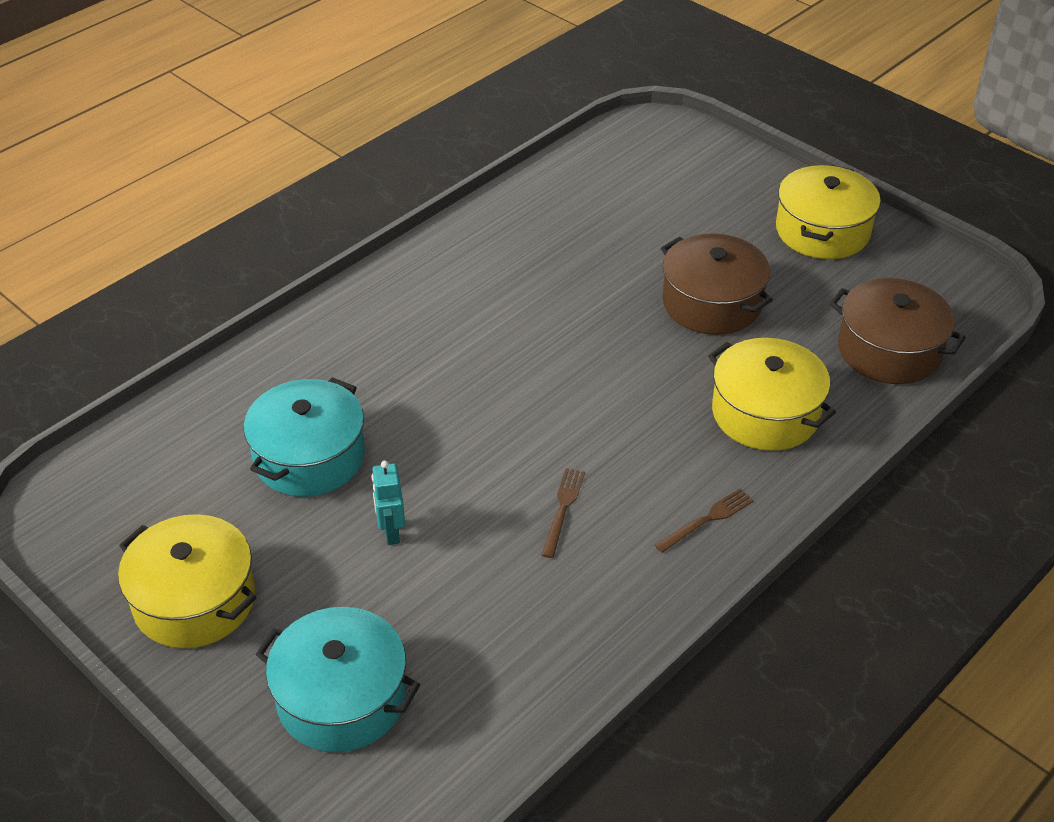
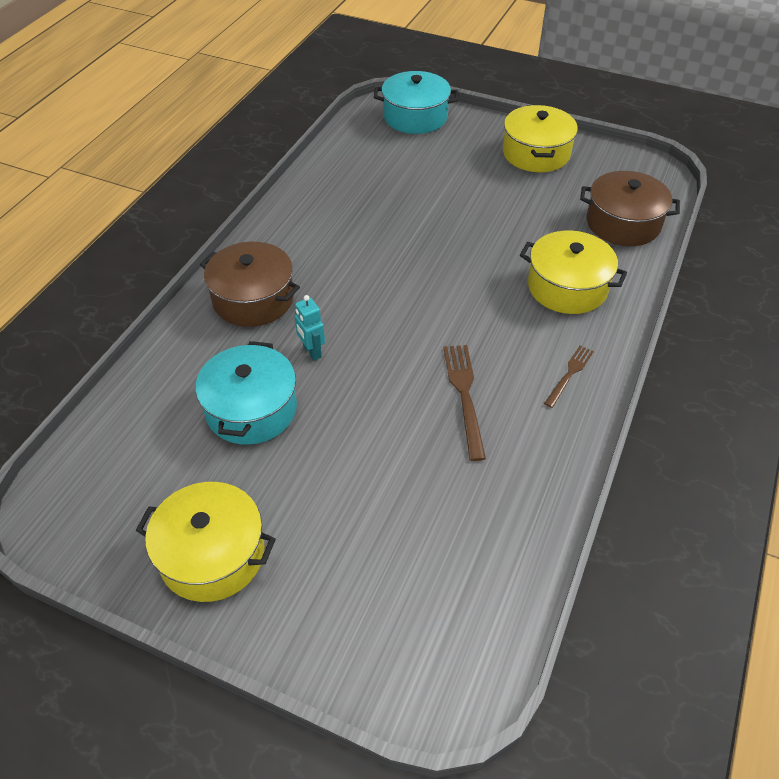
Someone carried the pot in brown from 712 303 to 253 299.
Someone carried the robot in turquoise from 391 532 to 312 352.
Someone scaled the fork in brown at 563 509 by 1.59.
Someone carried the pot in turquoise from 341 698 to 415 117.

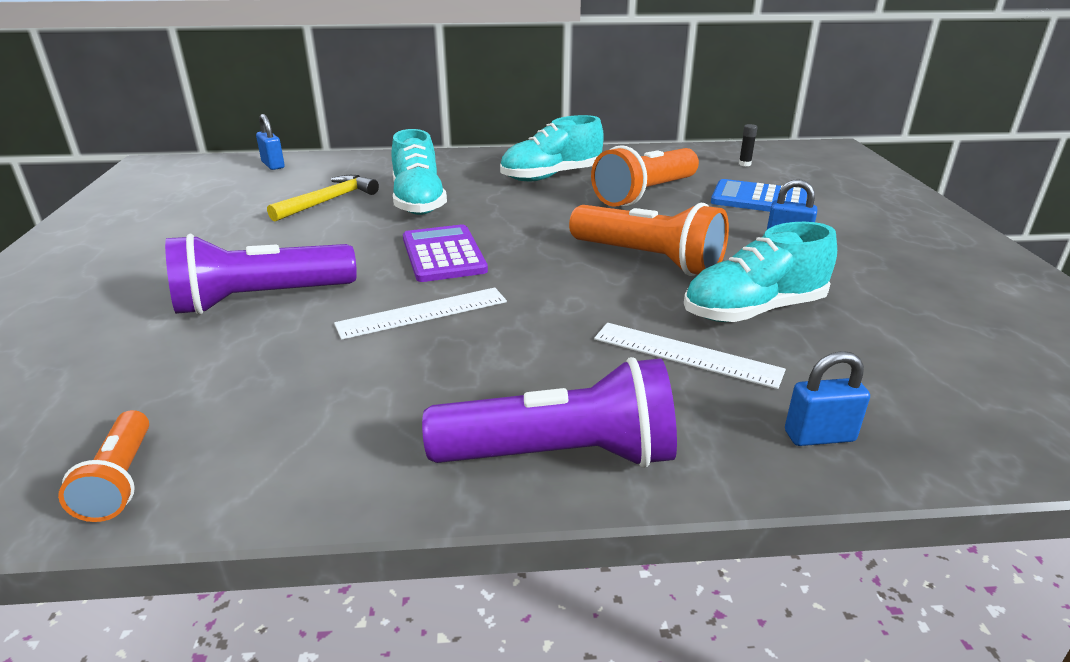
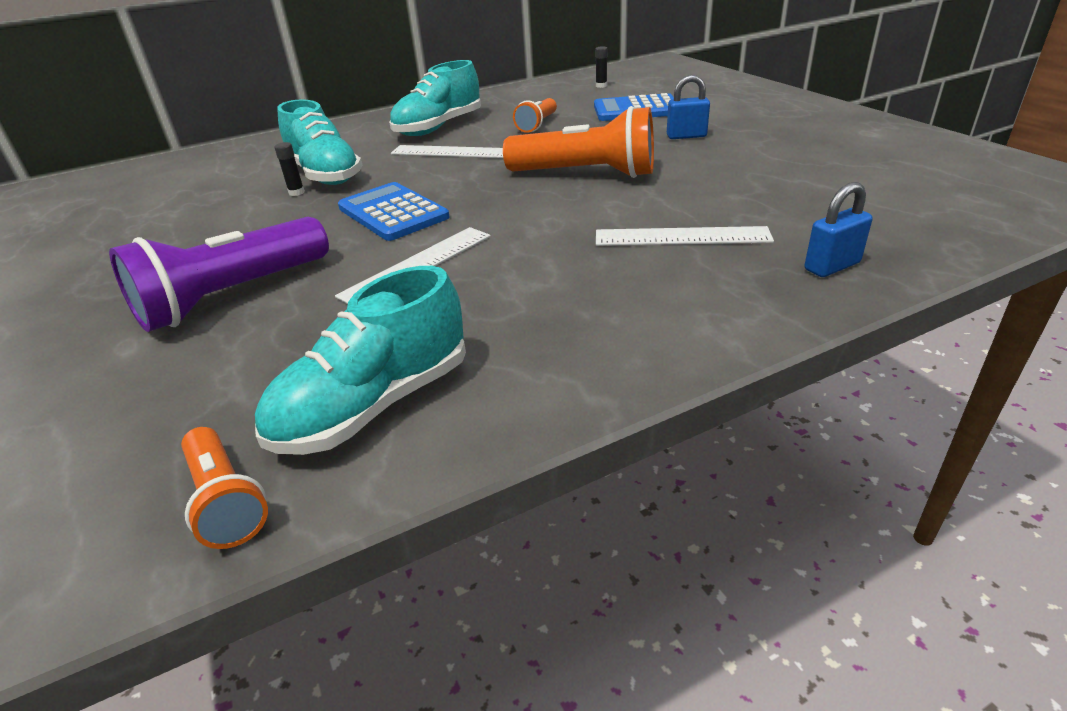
Someone took away the padlock in blue at 273 165.
Someone scaled the flashlight in orange at 645 194 by 0.54.
Someone took away the hammer in yellow at 328 201.
Someone carried the shoe in turquoise from 753 310 to 374 405.
Someone repainted the calculator in purple at 443 254, which became the calculator in blue at 392 213.
Someone took away the flashlight in purple at 561 455.
Someone put down the glue stick in black at 296 192.
Someone put down the ruler in white at 452 152.

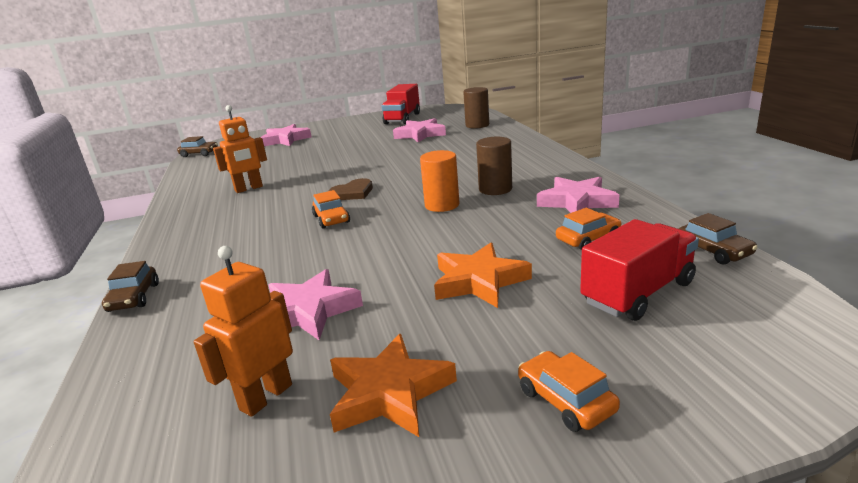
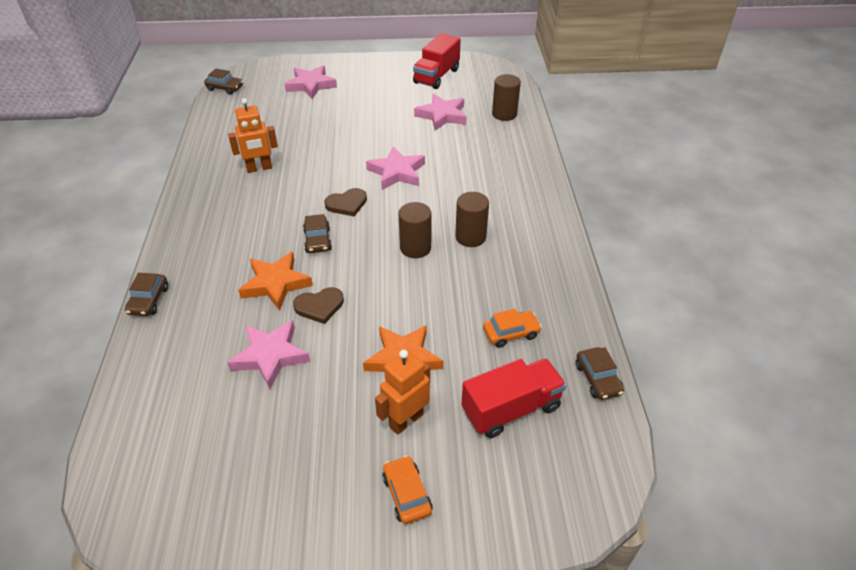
Someone repainted the cylinder in orange at 442 205, which became the cylinder in brown at 415 248.
Someone carried the star in pink from 577 202 to 397 172.
Someone repainted the car in orange at 331 219, which became the car in brown at 317 240.
Someone carried the robot in orange from 265 397 to 406 420.
Someone carried the star in orange from 389 393 to 276 284.
Someone put down the heart in brown at 319 306.

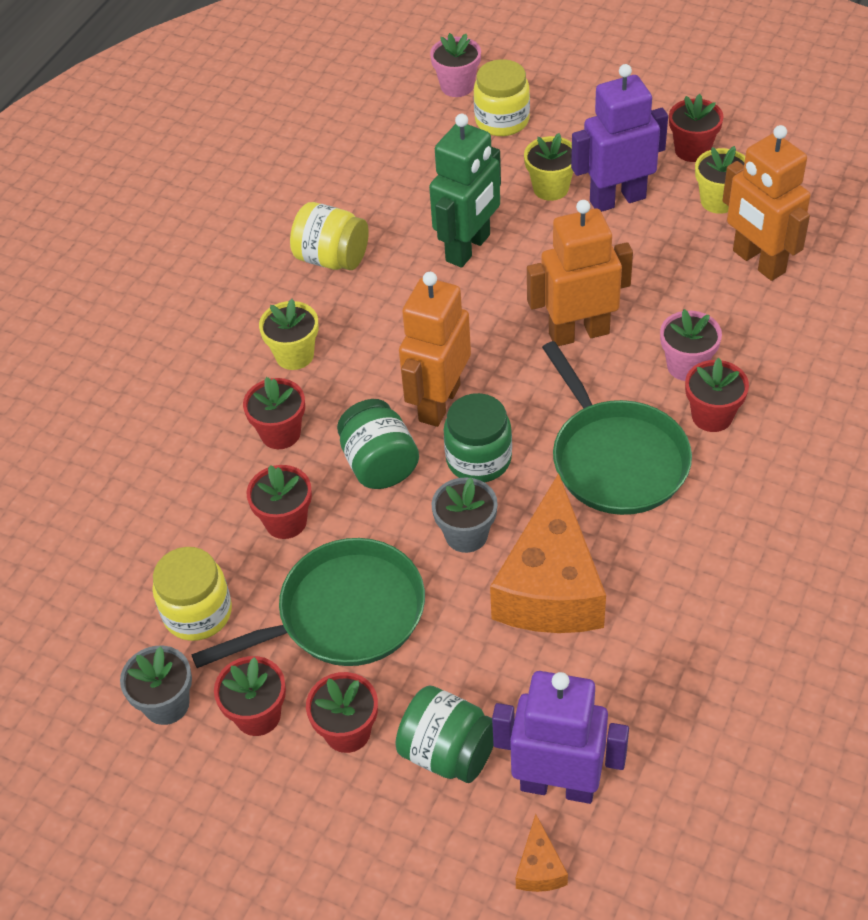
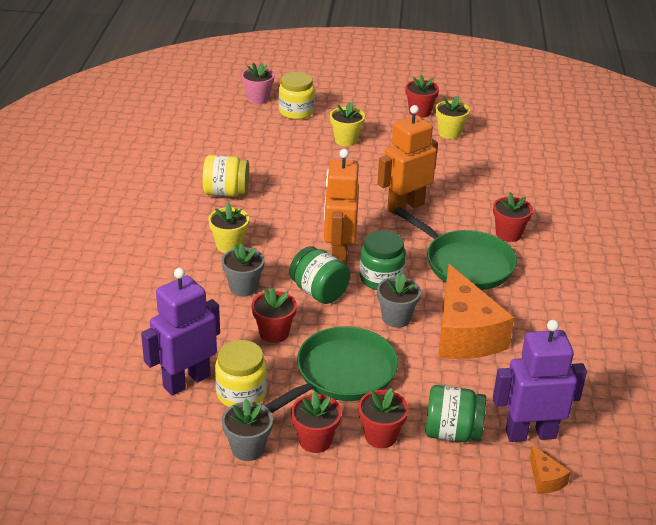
Someone carried the robot in purple from 617 199 to 186 381.
Someone took away the robot in green at 468 248.
Someone took away the robot in orange at 758 262.
Someone took away the flower pot in pink at 687 366.
Someone repainted the flower pot in red at 280 433, which became the flower pot in grey at 243 287.

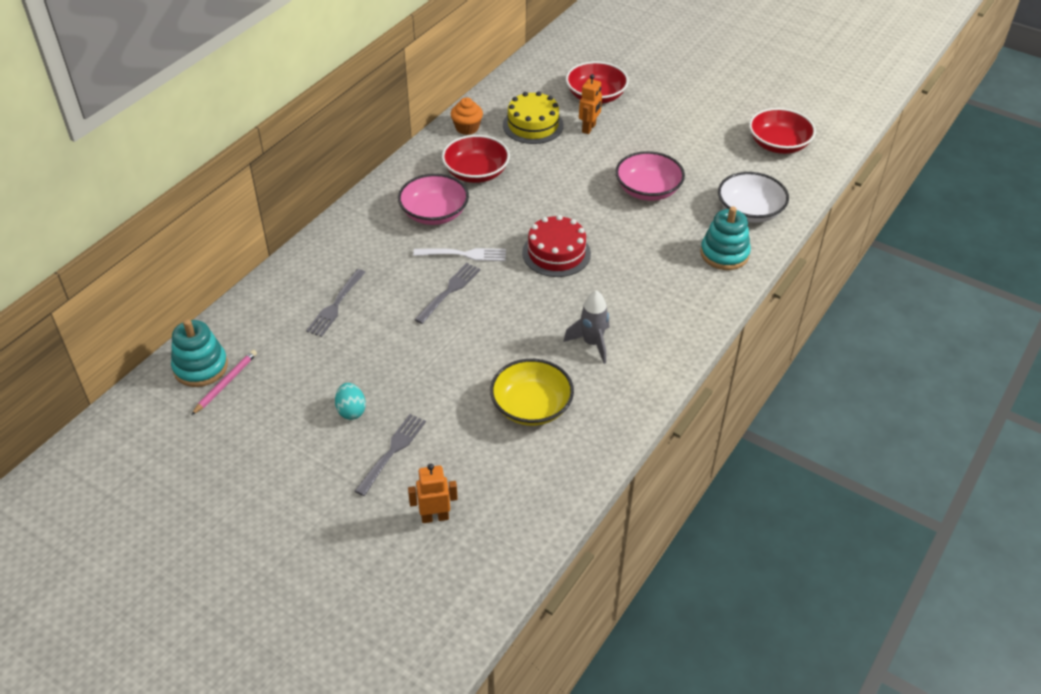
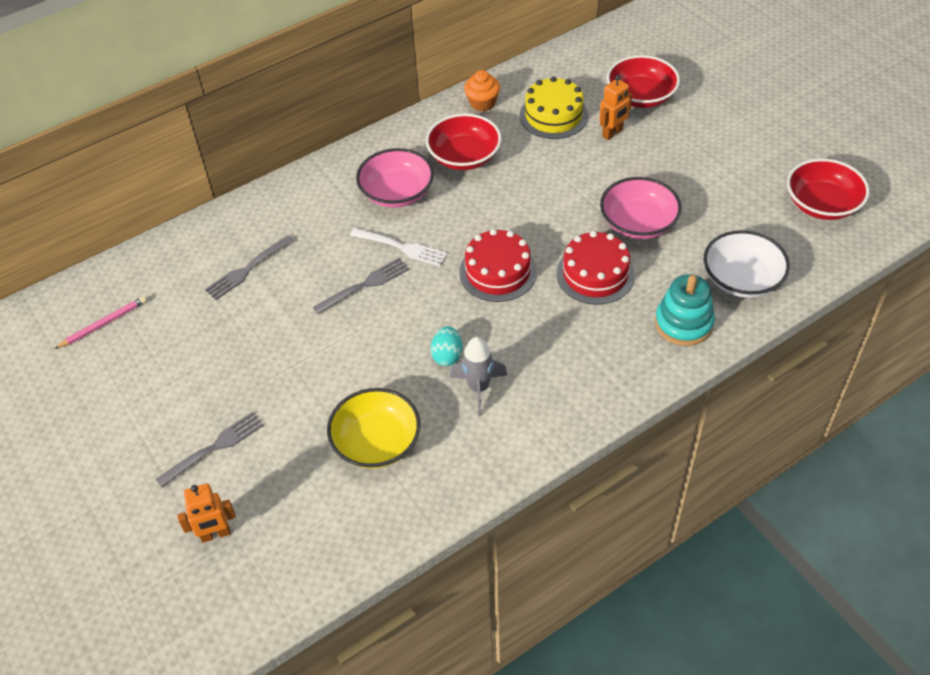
Someone took away the stacking toy in turquoise at 200 367.
Someone carried the egg in turquoise from 351 410 to 447 356.
Someone rotated the robot in orange at 435 517 by 150 degrees clockwise.
Someone put down the cake in red at 595 274.

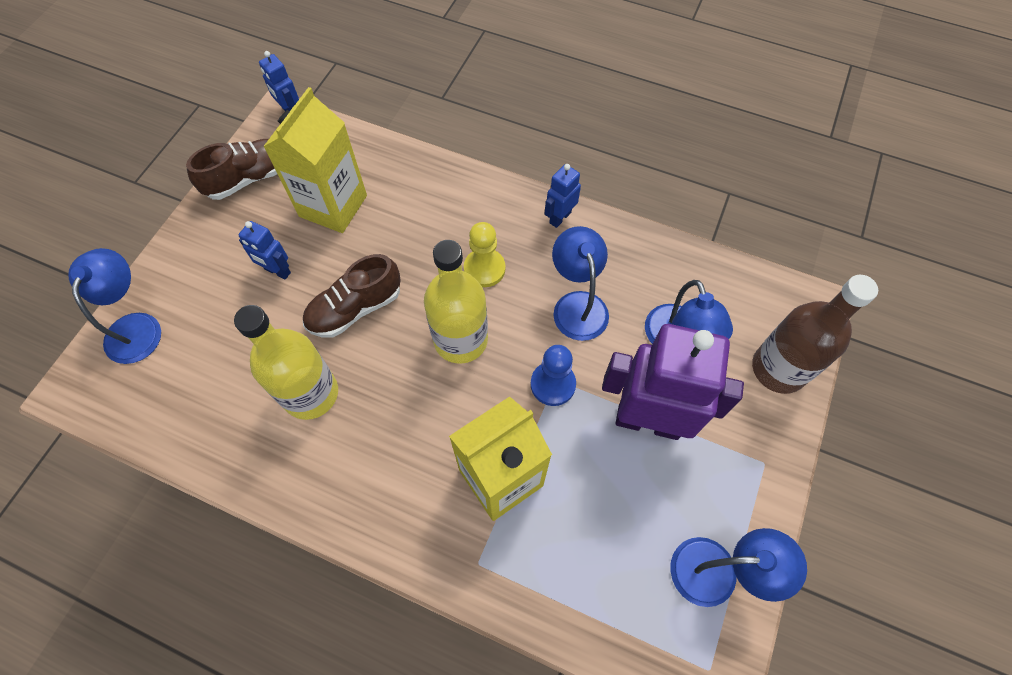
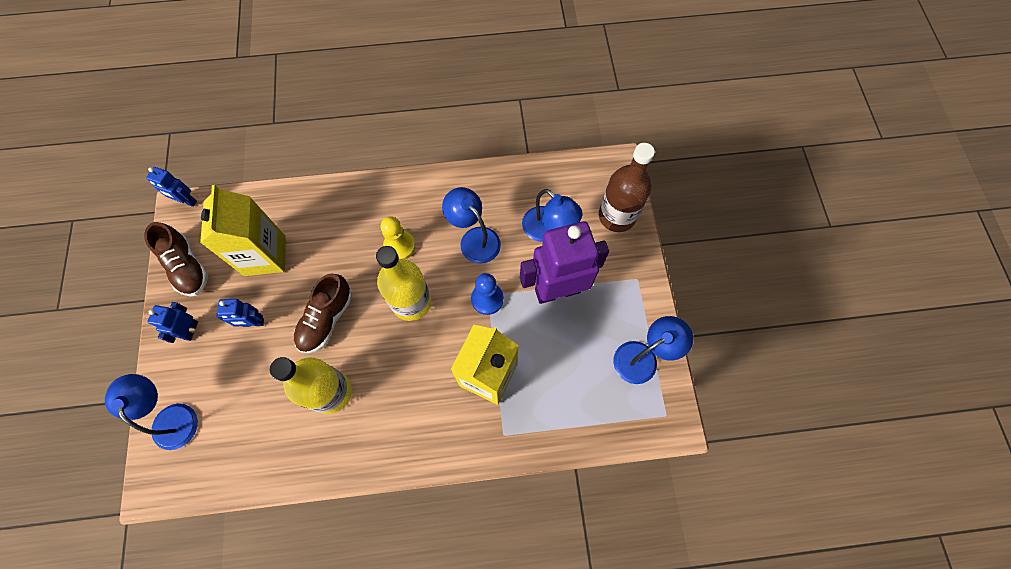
Someone rotated the shoe in brown at 249 178 by 120 degrees clockwise.
Someone carried the robot in blue from 560 217 to 190 330.

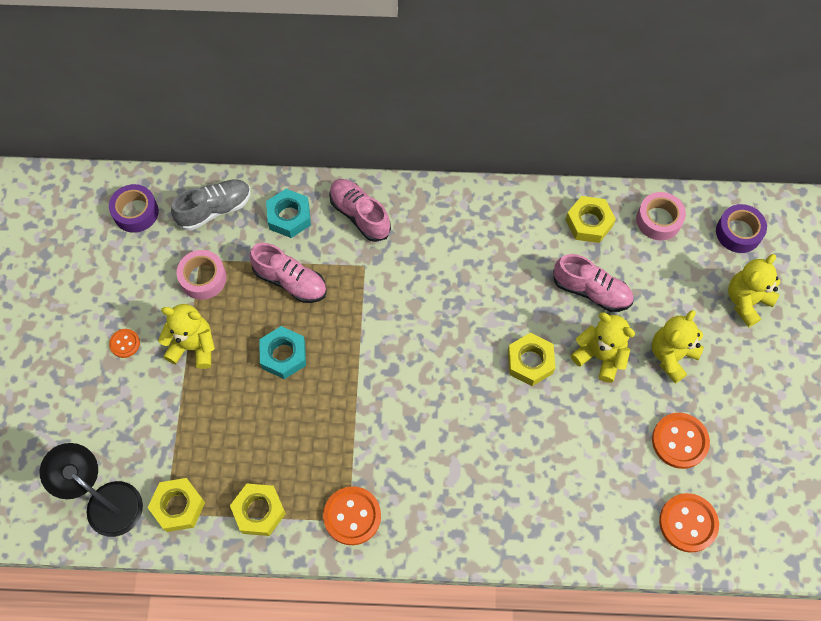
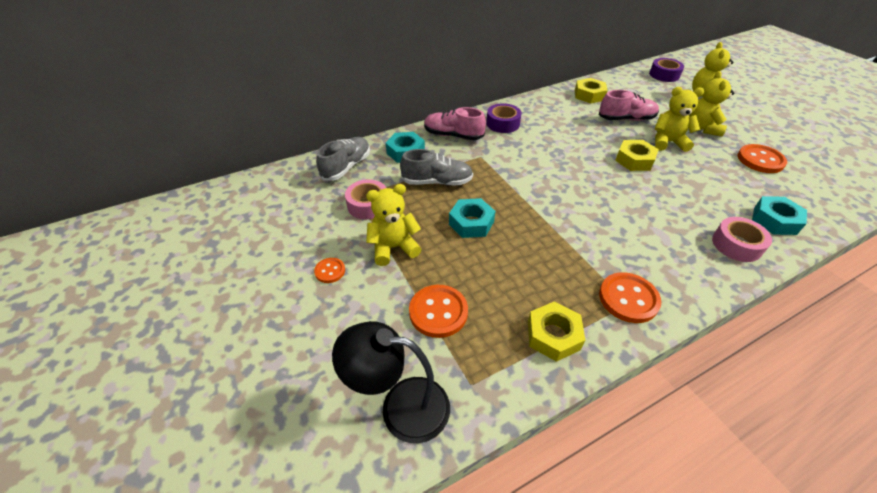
Someone carried the tape in purple from 136 212 to 503 123.
Someone carried the tape in pink from 658 220 to 736 245.
Someone repainted the shoe in pink at 290 281, which became the shoe in grey at 437 182.
Someone took away the nut in yellow at 178 506.
Someone carried the button in orange from 688 523 to 438 312.
Someone put down the nut in turquoise at 775 220.

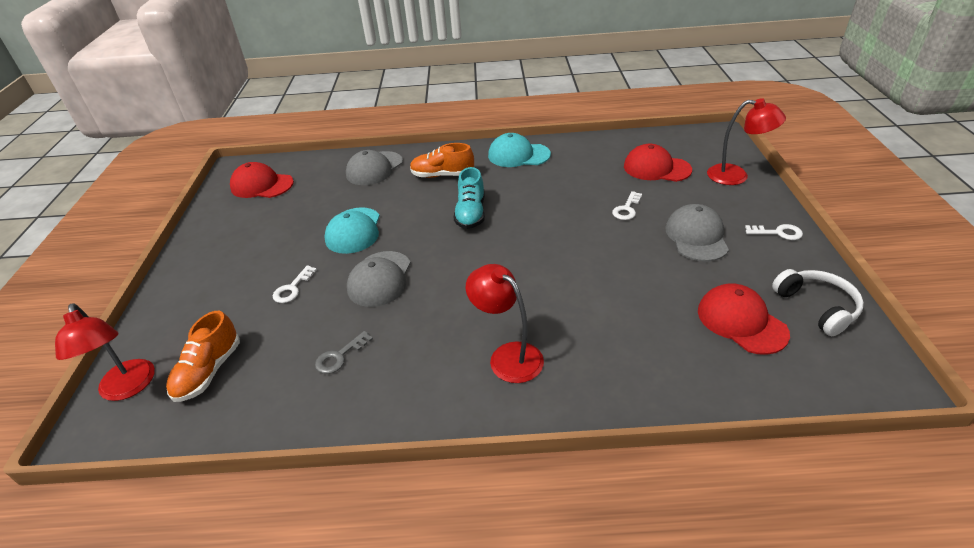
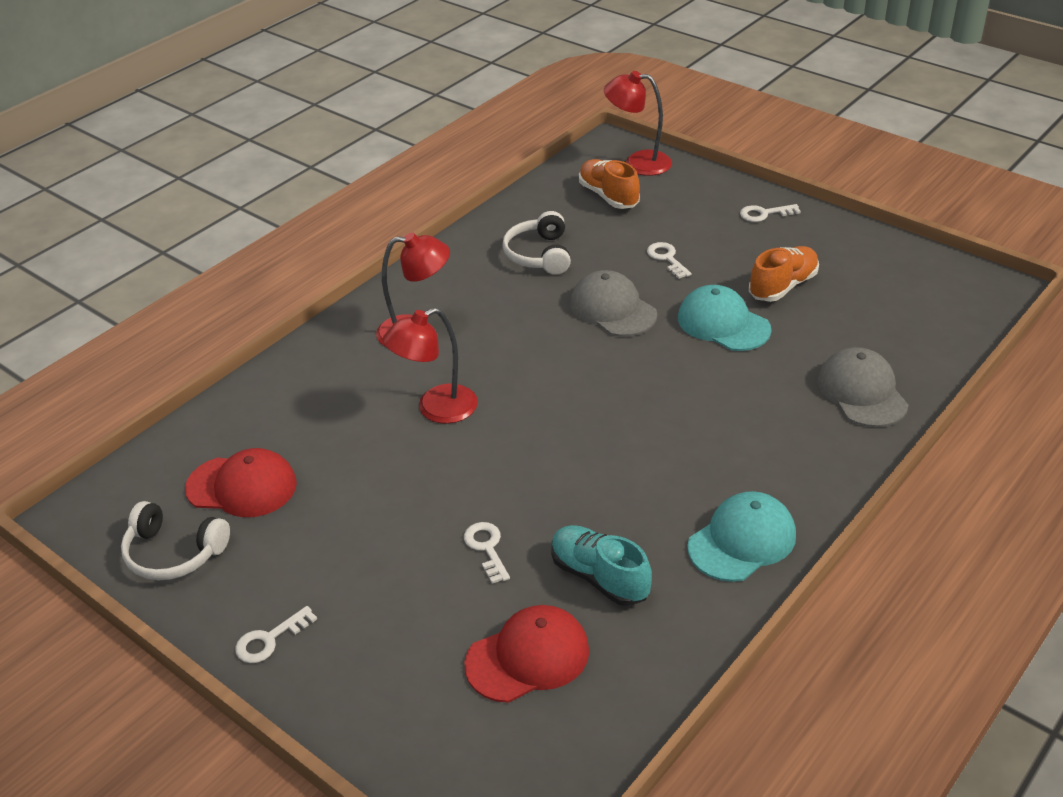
Someone carried the lamp in red from 736 176 to 436 409.
Someone carried the shoe in orange from 442 175 to 783 286.
Someone took away the cap in red at 262 185.
Someone carried the shoe in turquoise from 471 213 to 599 577.
Someone took away the cap in grey at 696 236.
Someone swapped the key in grey at 340 356 for the headphones in white at 539 255.
Someone put down the key in white at 764 214.

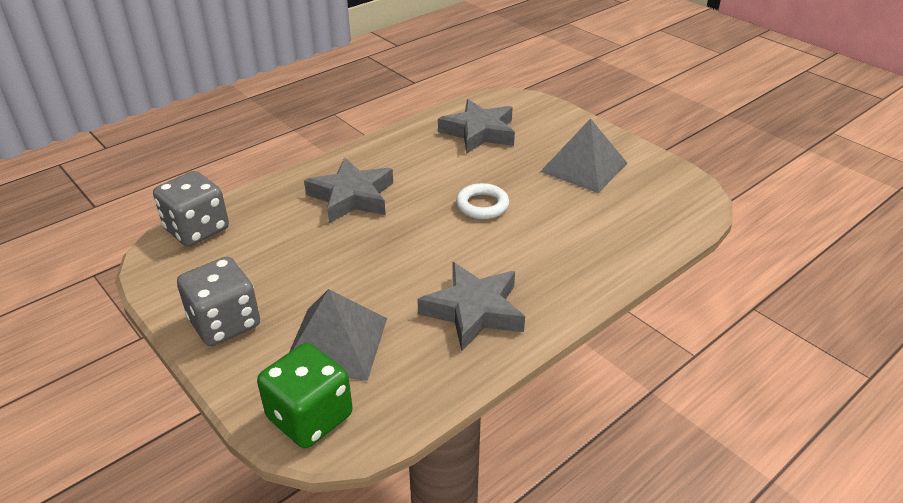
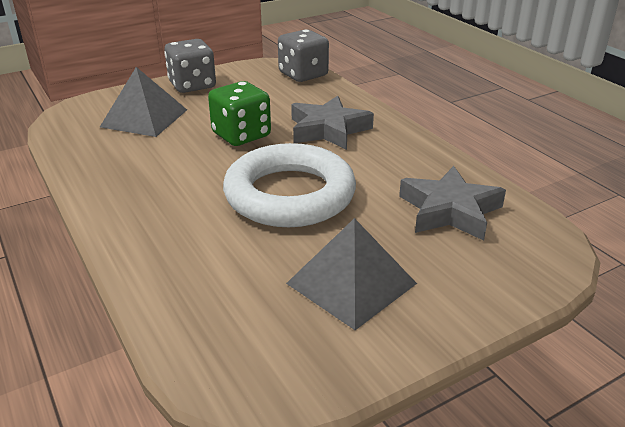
Someone scaled the ring in white at 482 205 by 2.22.
Someone took away the star in grey at 473 311.
Someone carried the dice in green from 310 417 to 241 135.

